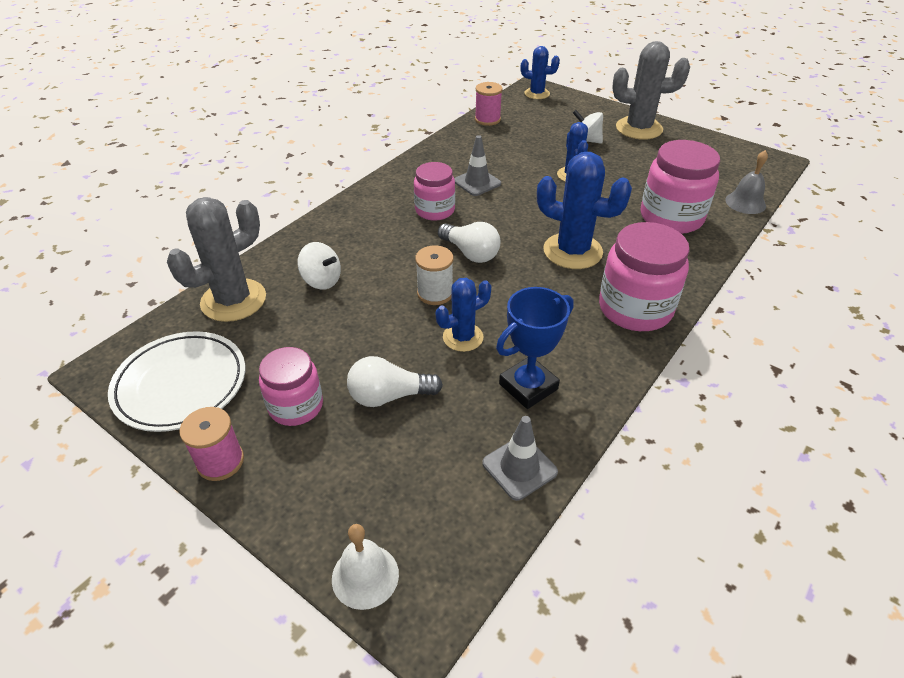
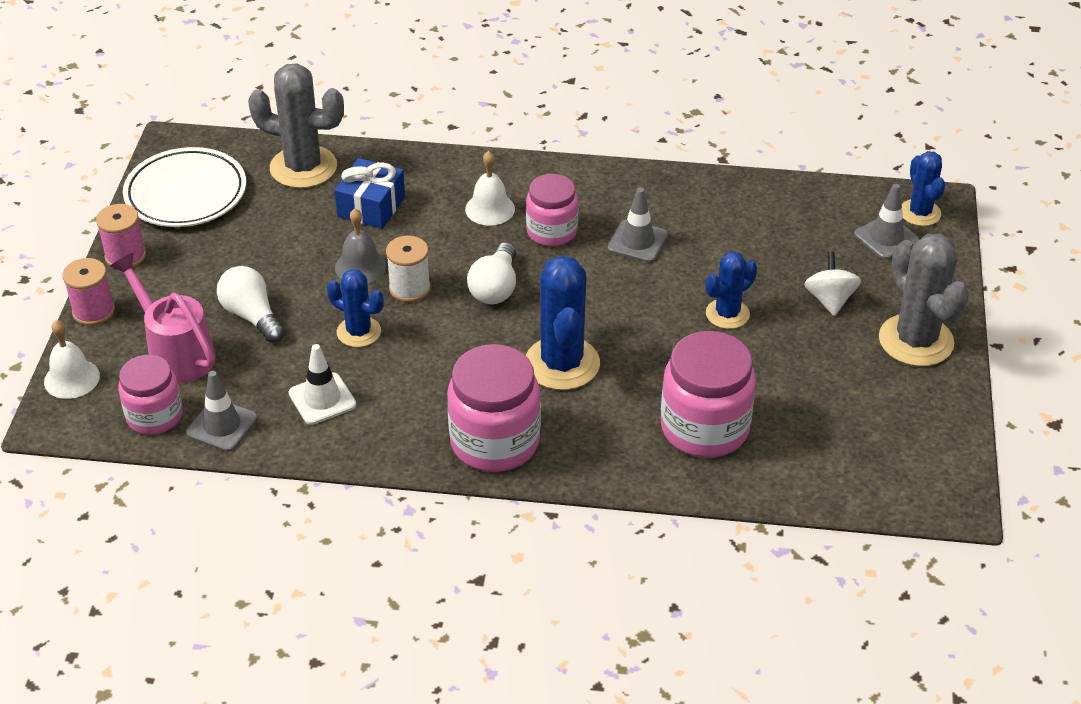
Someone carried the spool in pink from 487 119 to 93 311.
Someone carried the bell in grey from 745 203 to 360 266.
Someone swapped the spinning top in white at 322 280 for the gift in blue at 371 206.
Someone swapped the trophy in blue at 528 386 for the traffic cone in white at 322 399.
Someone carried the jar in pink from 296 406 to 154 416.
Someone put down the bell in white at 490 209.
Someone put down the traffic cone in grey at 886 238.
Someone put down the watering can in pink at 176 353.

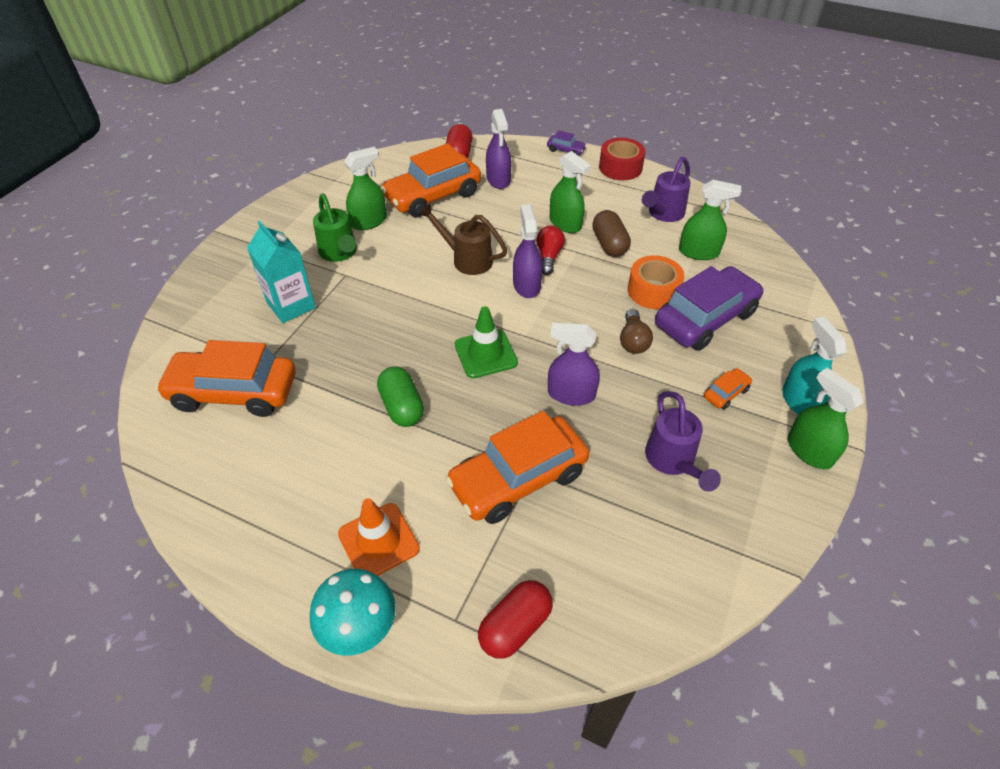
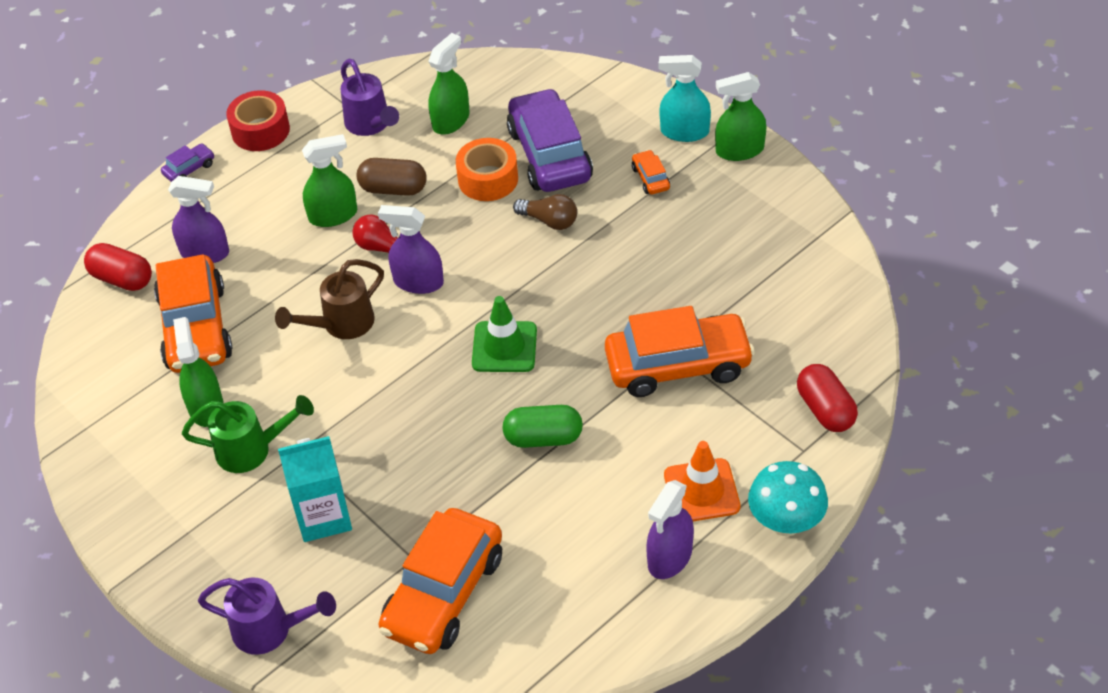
Someone carried the spray bottle in purple from 571 394 to 669 557.
Someone carried the watering can in purple from 673 462 to 271 630.
Someone rotated the car in orange at 518 479 by 90 degrees counterclockwise.

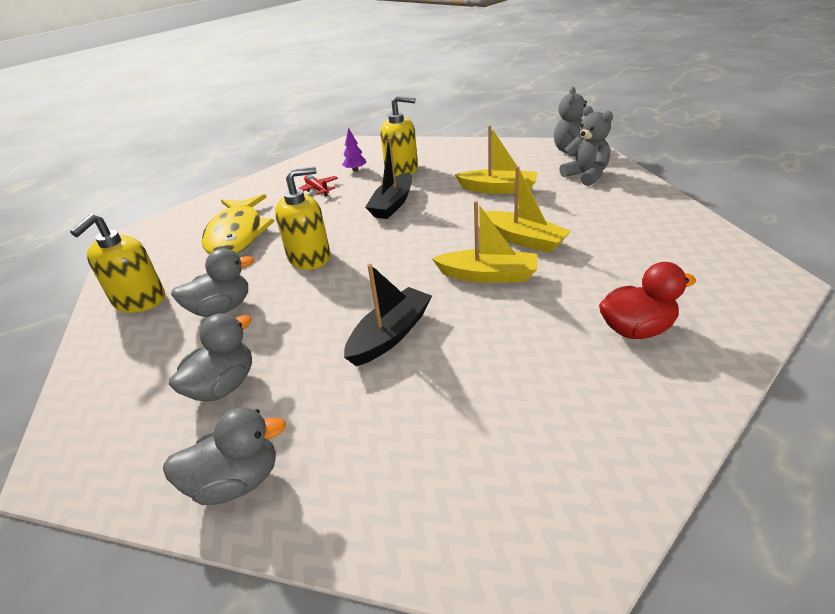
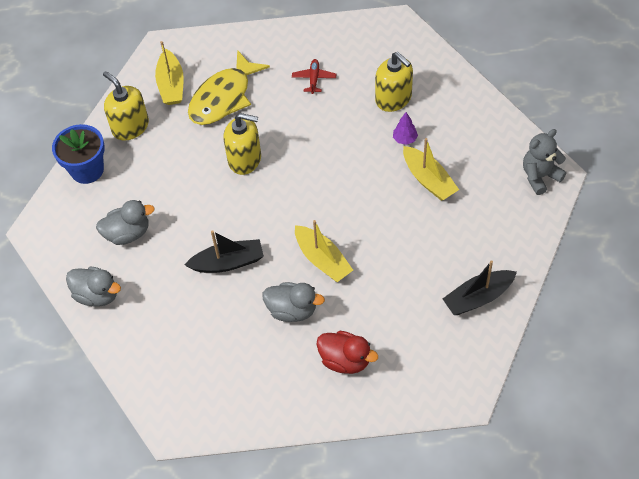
Someone took away the teddy bear in grey at 586 175.
Someone carried the tree in purple from 355 170 to 405 139.
Someone carried the boat in black from 393 204 to 478 297.
Someone carried the boat in yellow from 524 239 to 171 85.
Someone rotated the soap dispenser in yellow at 139 300 by 75 degrees clockwise.
Someone carried the duck in grey from 222 308 to 292 310.
Someone put down the flower pot in blue at 87 170.

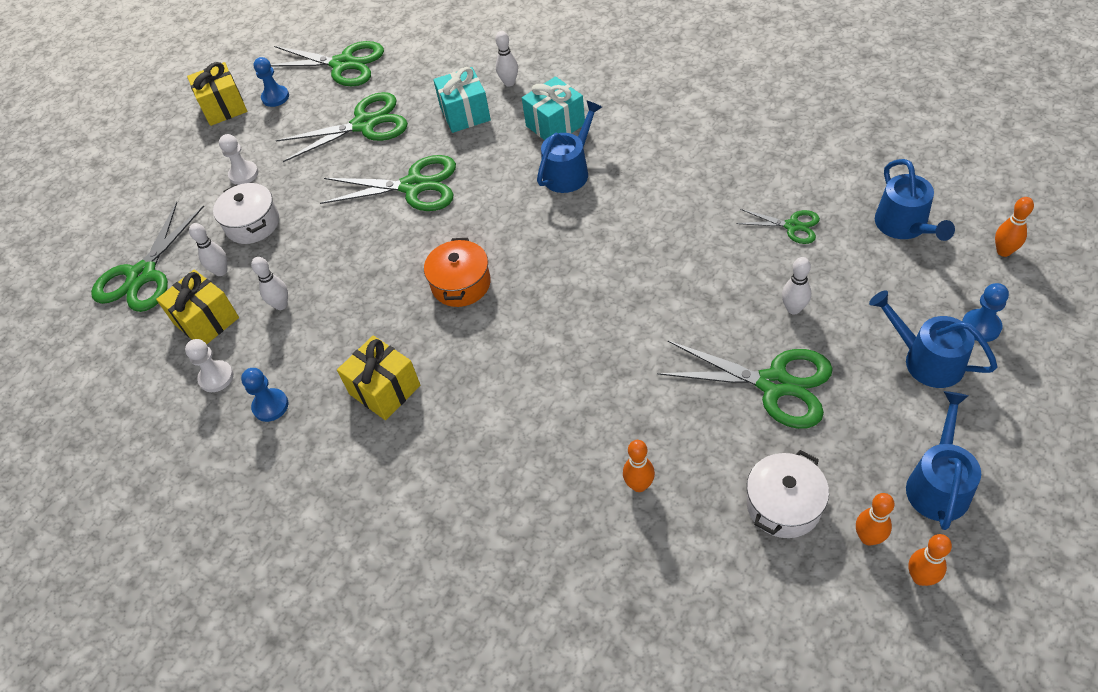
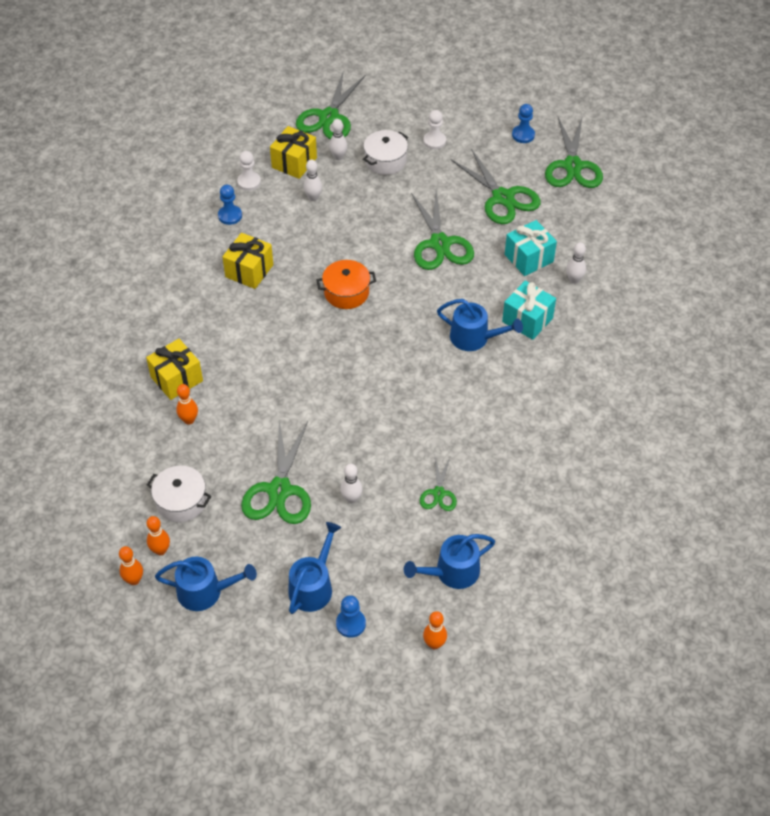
Someone carried the gift in yellow from 224 107 to 177 379.
Someone rotated the scissors in green at 142 275 by 75 degrees counterclockwise.

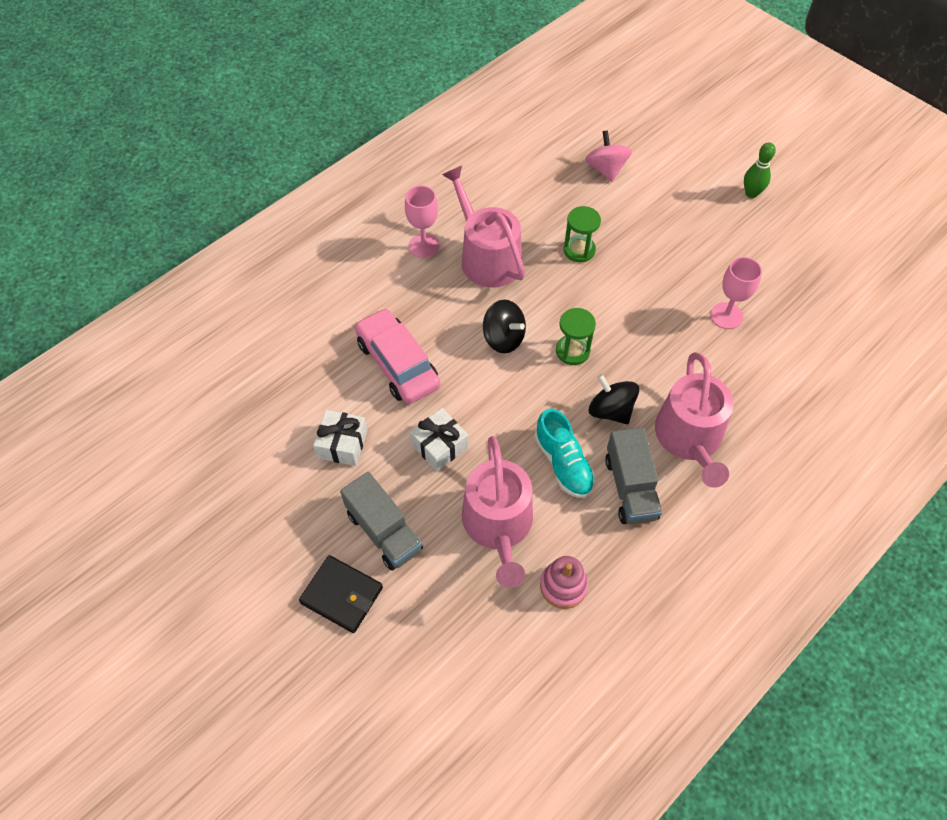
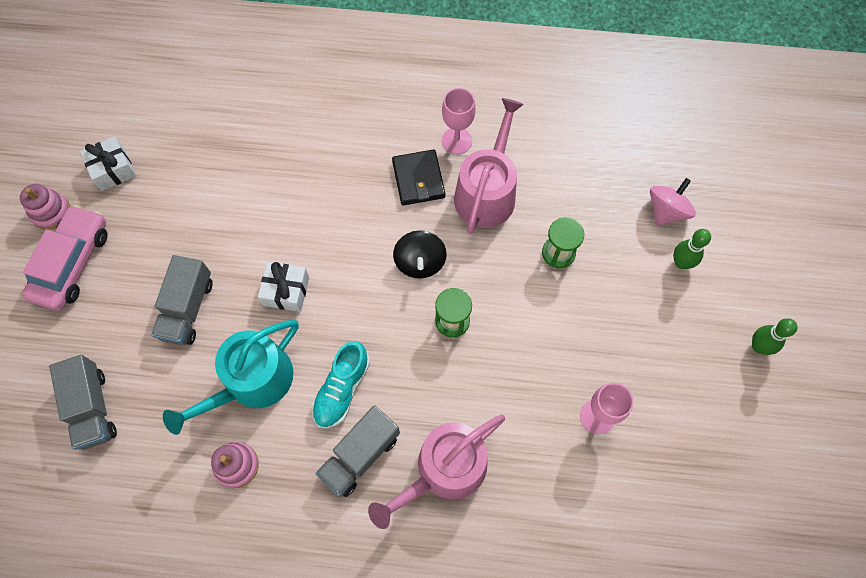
Someone carried the car in pink from 398 364 to 72 263.
Someone took away the spinning top in black at 610 410.
Someone carried the gift in white from 342 444 to 113 169.
Someone repainted the watering can in pink at 498 526, which became the watering can in turquoise at 251 382.
Someone carried the wallet in black from 342 595 to 418 179.
Someone put down the stacking toy in pink at 51 212.
Someone put down the bowling pin in green at 681 262.
Someone put down the truck in grey at 92 408.

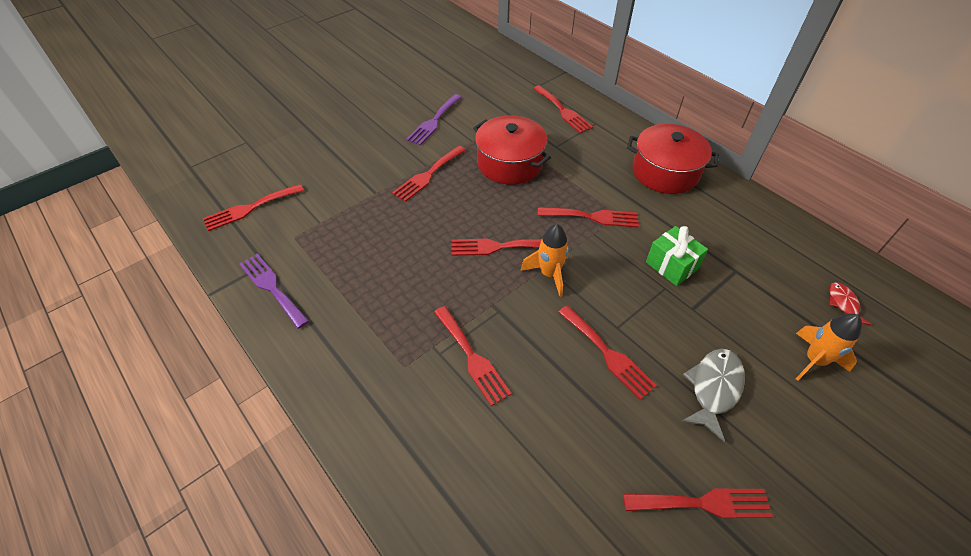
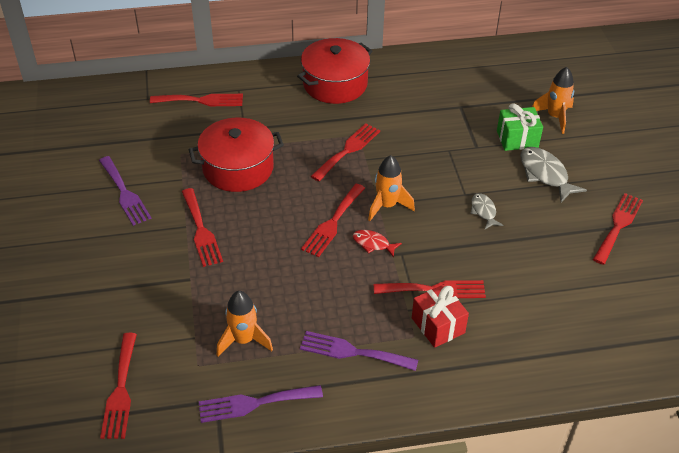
Someone carried the gift in green from 671 265 to 517 139.
Someone carried the fish in red from 843 304 to 373 244.
Someone swapped the fork in red at 607 354 for the fish in grey at 483 211.
Someone put down the gift in red at 438 325.
Someone put down the rocket in orange at 244 340.
Someone put down the fork in purple at 353 352.

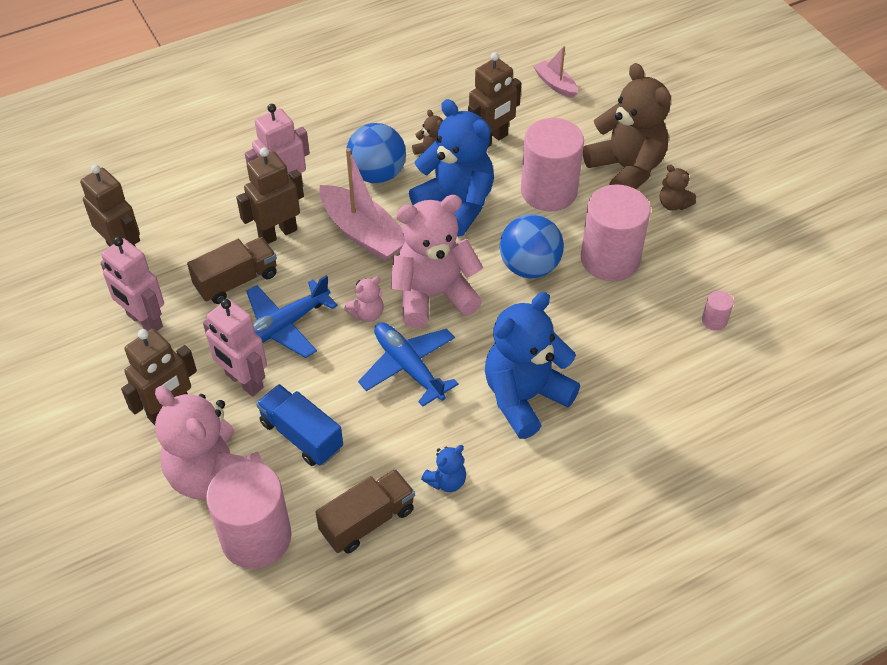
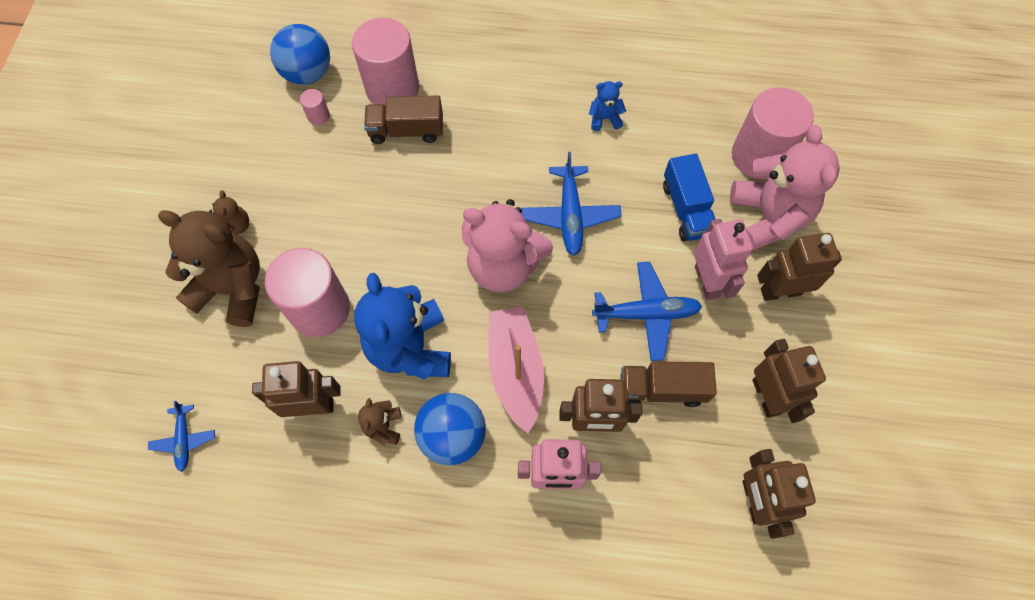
Someone swapped the boat in pink at 555 84 for the plane in blue at 184 440.
Someone rotated the teddy bear in brown at 626 169 by 105 degrees clockwise.
Someone carried the cylinder in pink from 610 259 to 392 88.
Someone carried the ball in blue from 529 267 to 308 73.
Someone repainted the robot in pink at 144 321, which became the robot in brown at 766 396.
Someone took away the teddy bear in pink at 367 314.
Someone took away the teddy bear in blue at 525 397.
Someone carried the truck in brown from 367 521 to 406 131.

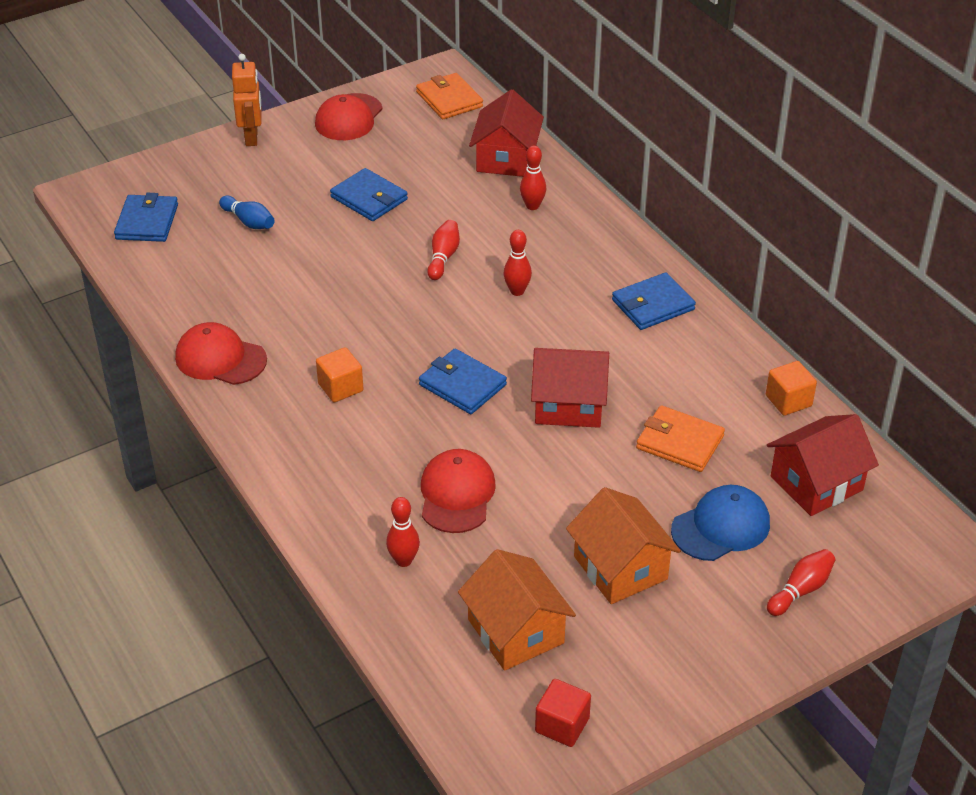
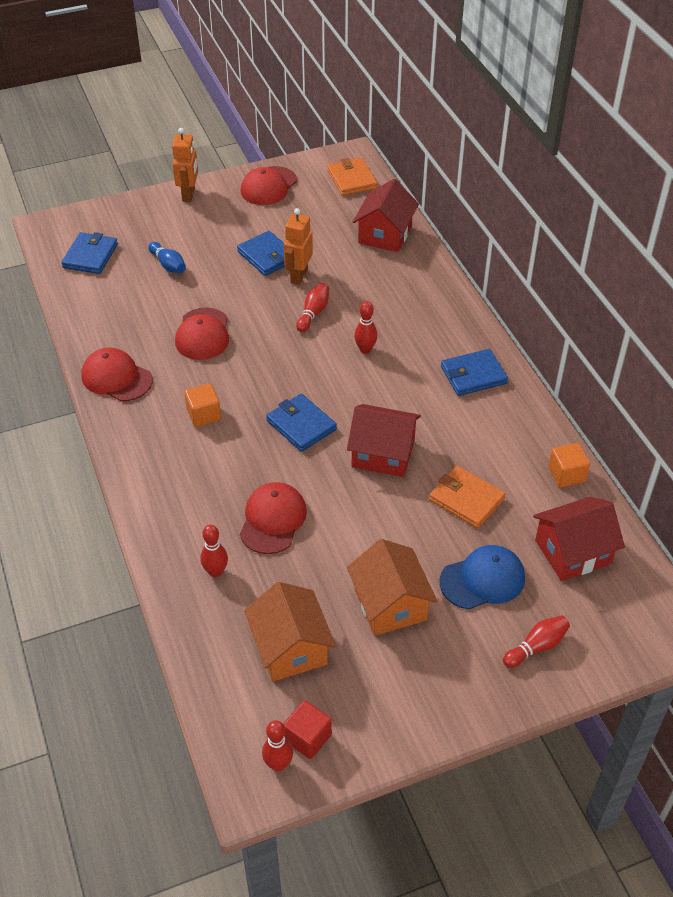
Someone carried the bowling pin in red from 532 206 to 278 764.
Someone put down the robot in orange at 298 276.
Someone put down the cap in red at 203 334.

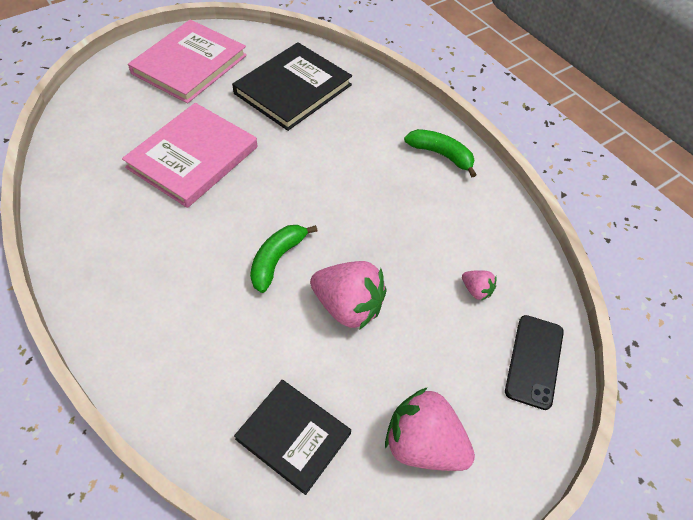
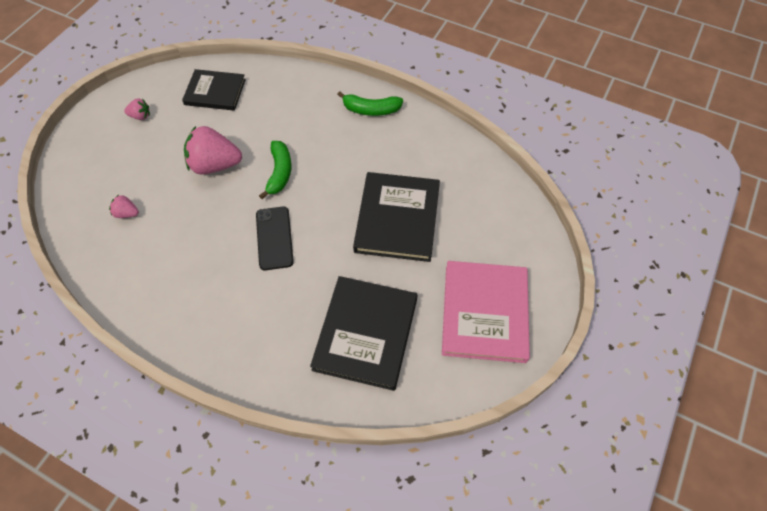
Someone repainted the book in pink at 193 157, which became the book in black at 397 218.
Someone carried the banana in green from 441 155 to 371 110.
Someone carried the phone in black from 534 361 to 274 238.
Someone scaled the strawberry in pink at 423 444 by 0.47.

